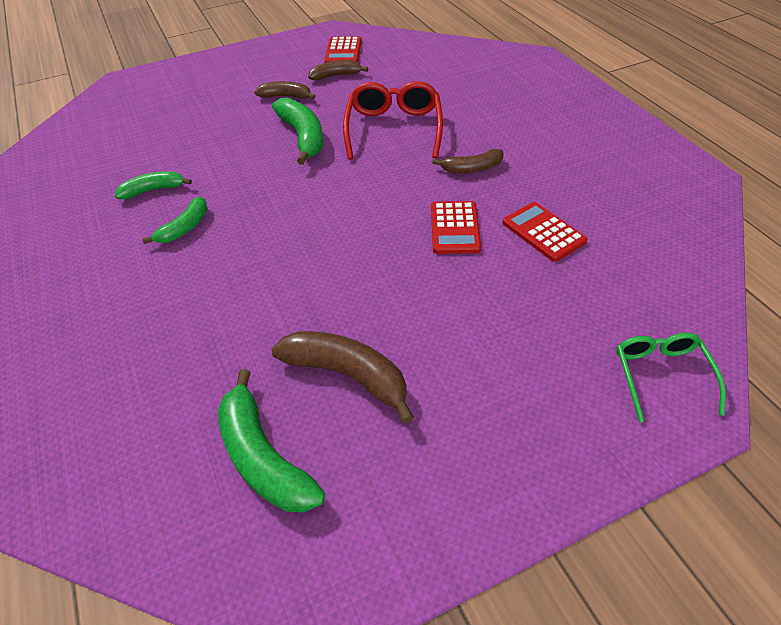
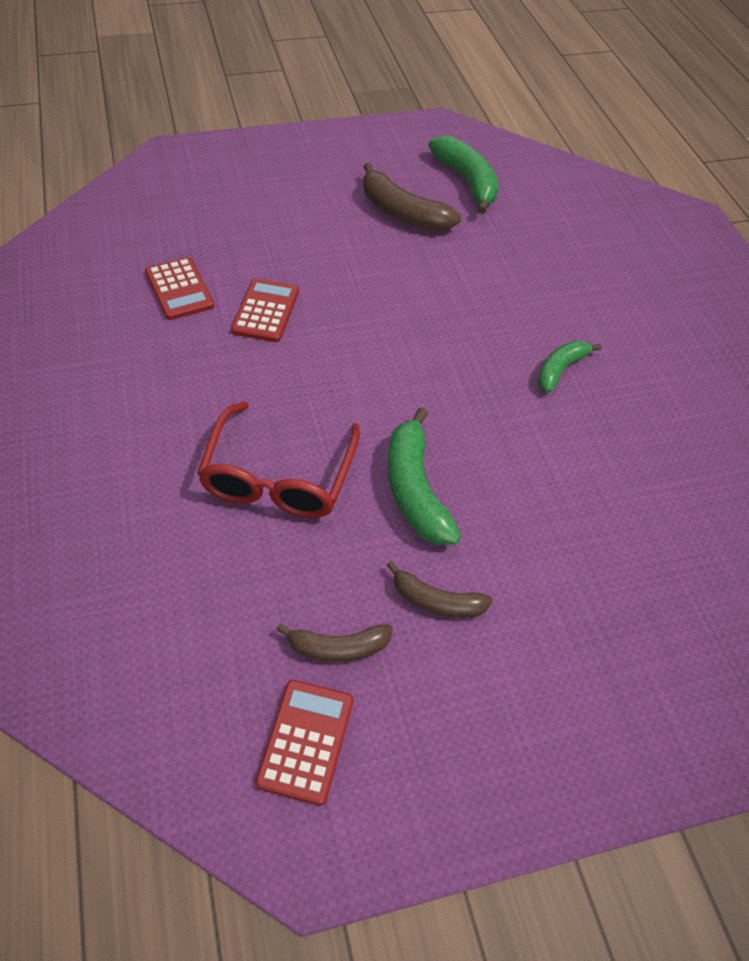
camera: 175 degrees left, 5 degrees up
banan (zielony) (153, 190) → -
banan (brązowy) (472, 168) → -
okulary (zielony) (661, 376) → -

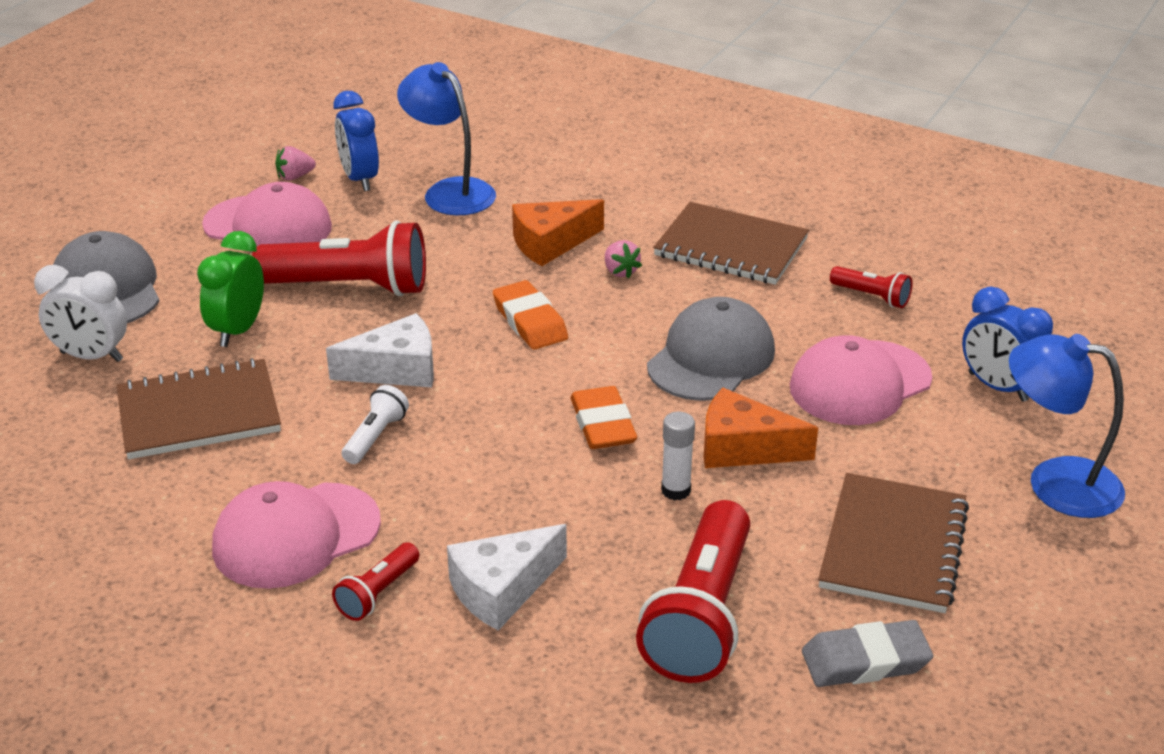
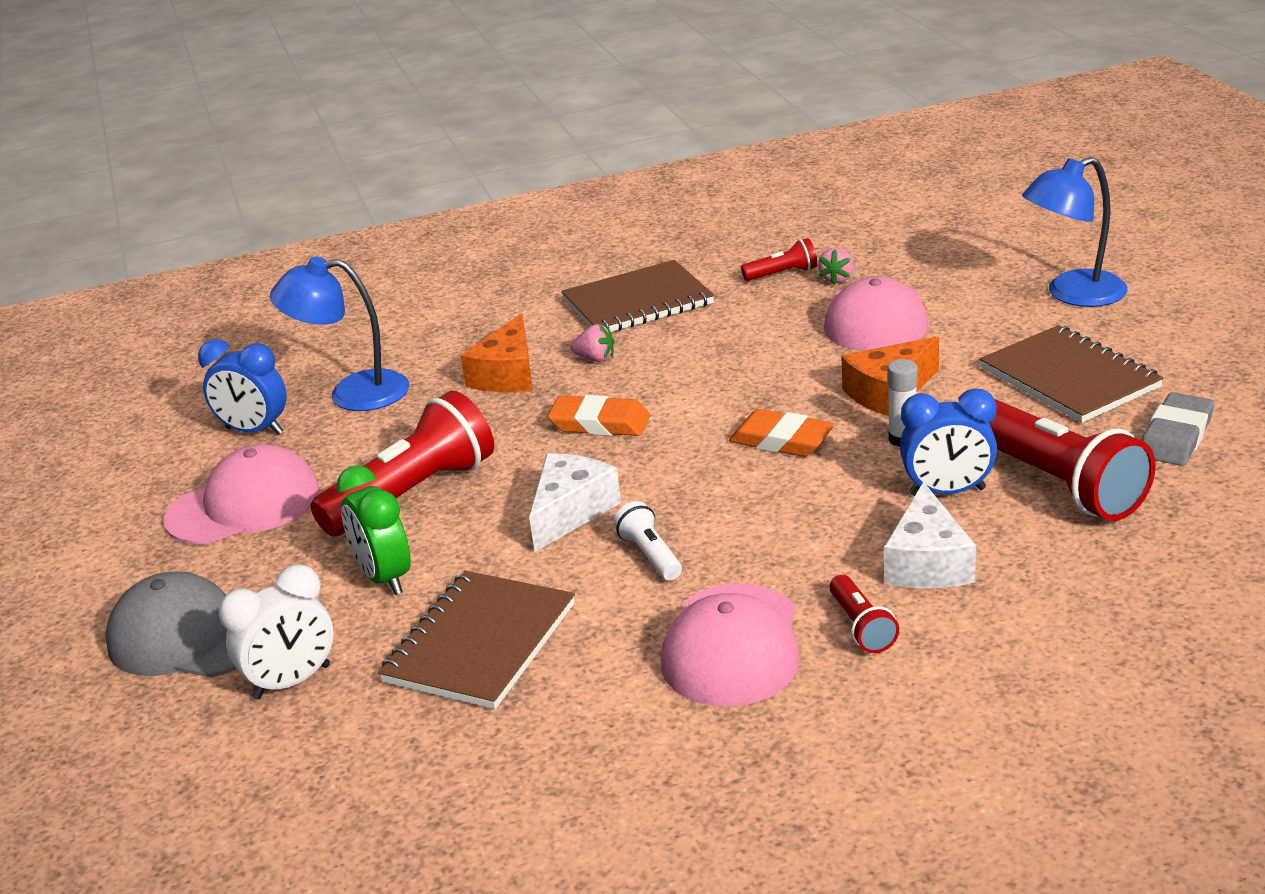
camera: 45 degrees left, 5 degrees down
truskawka (różowy) (295, 177) → truskawka (różowy) (837, 279), moved
czapka (szary) (711, 358) → -
budzik (niebieski) (997, 387) → budzik (niebieski) (947, 492), moved

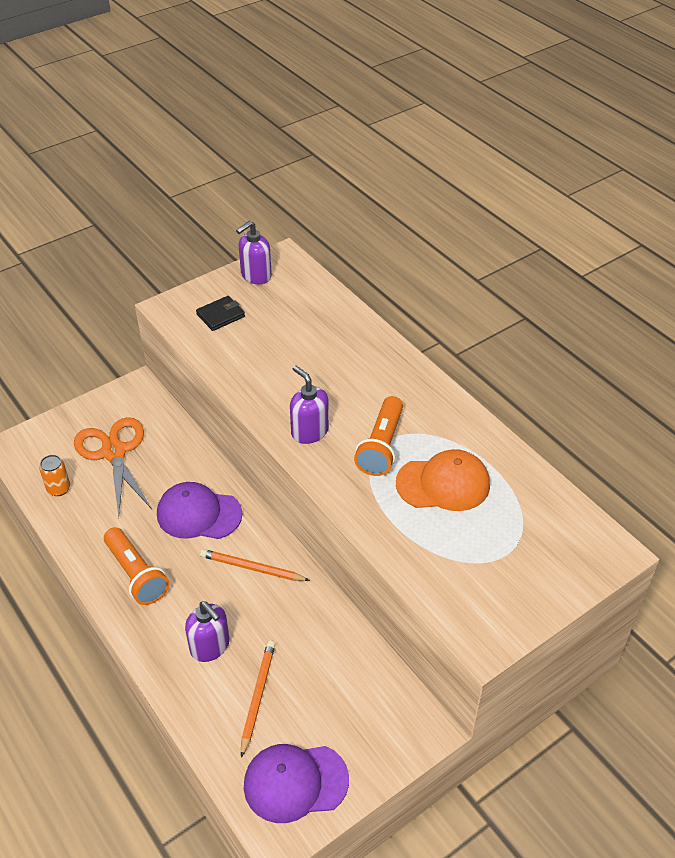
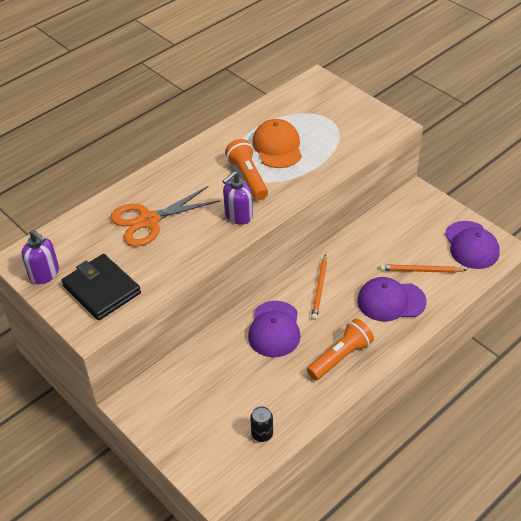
camera: 95 degrees left, 0 degrees up
puszka (pomarańczowy) (59, 489) → puszka (czarny) (262, 434)
nożyczki (pomarańczowy) (114, 452) → nożyczki (pomarańczowy) (148, 220), moved
dozownik mydła (fioletowy) (210, 646) → czapka (fioletowy) (391, 301)
portfel (czarny) (220, 315) → portfel (czarny) (102, 289), x1.77
latarka (pomarańczowy) (381, 446) → latarka (pomarańczowy) (248, 177), 120 degrees counterclockwise

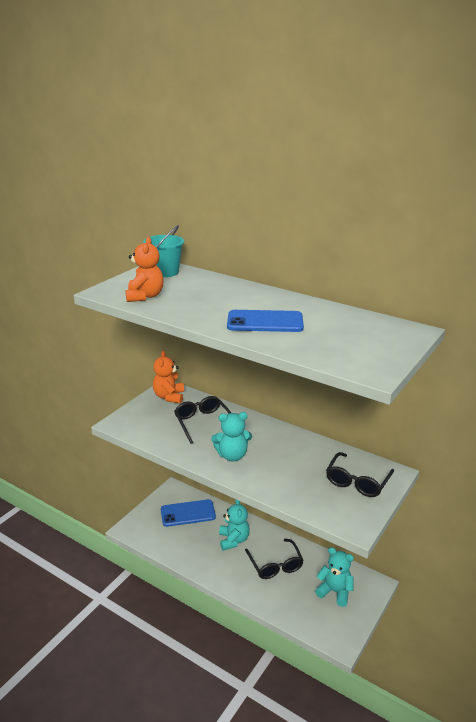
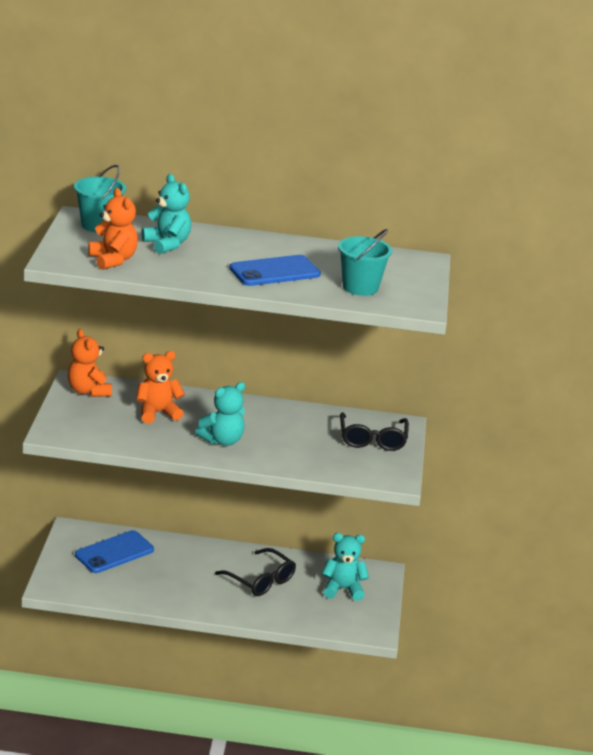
camera: 30 degrees left, 0 degrees up
okulary (czarny) (202, 422) → miś (pomarańczowy) (157, 413)
miś (turkusowy) (233, 540) → miś (turkusowy) (167, 244), moved
- → wiadro (turkusowy) (360, 287)

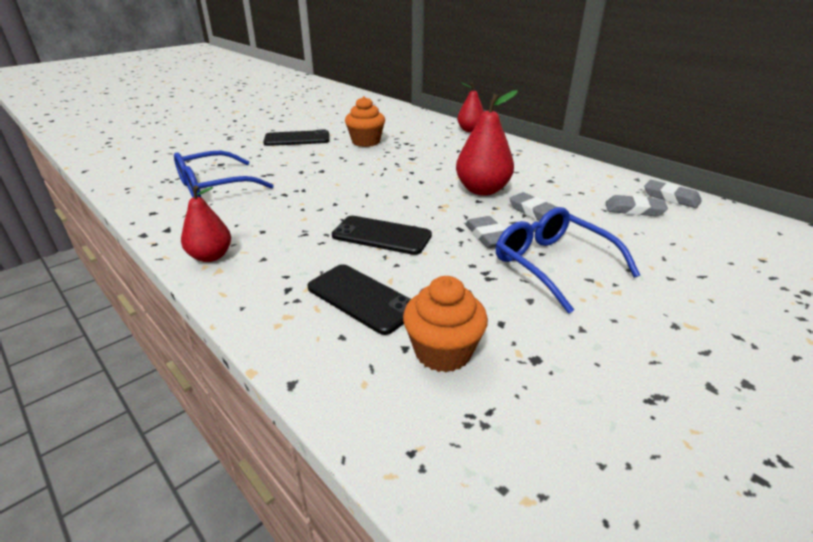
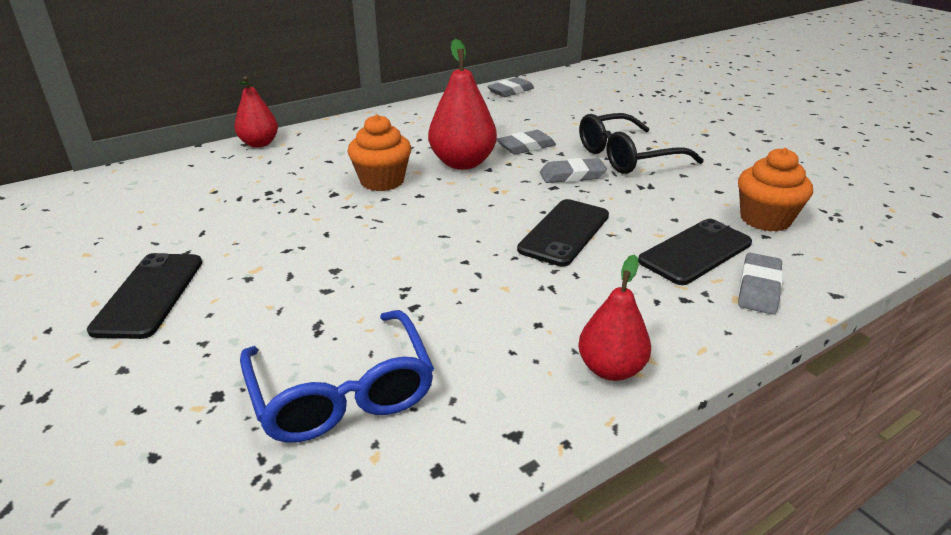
camera: 80 degrees left, 0 degrees up
muffinka (pomarańczowy) (366, 142) → muffinka (pomarańczowy) (382, 181), moved
okulary (niebieski) (553, 265) → okulary (czarny) (627, 156)
gumka do mazania (szary) (634, 210) → gumka do mazania (szary) (759, 288), moved

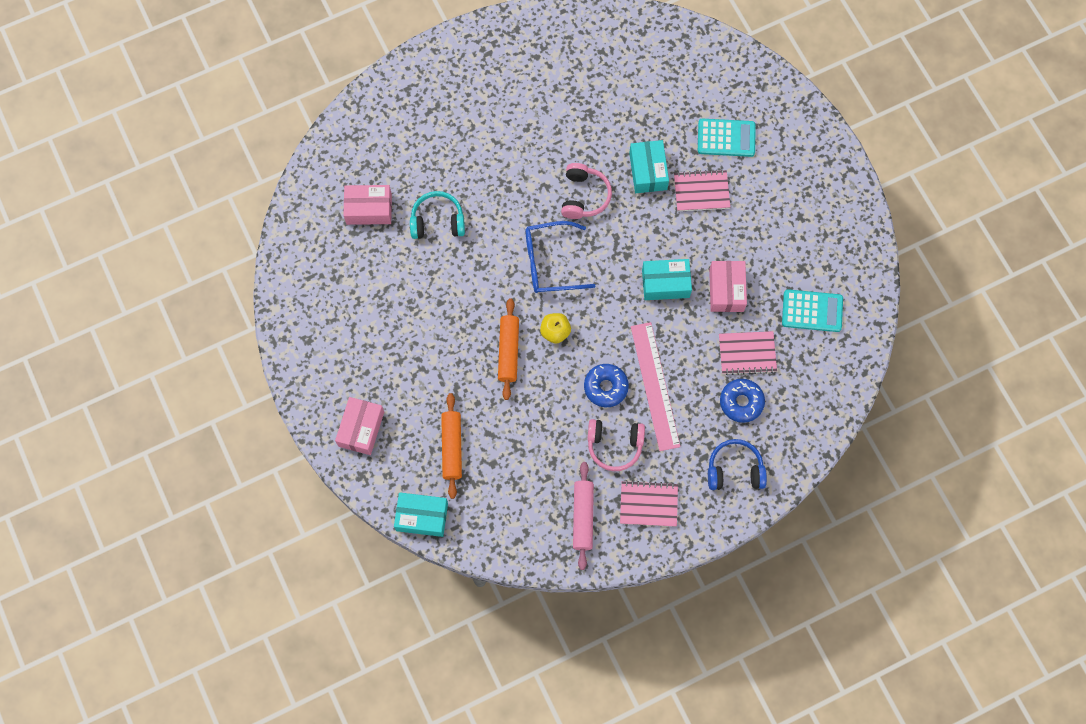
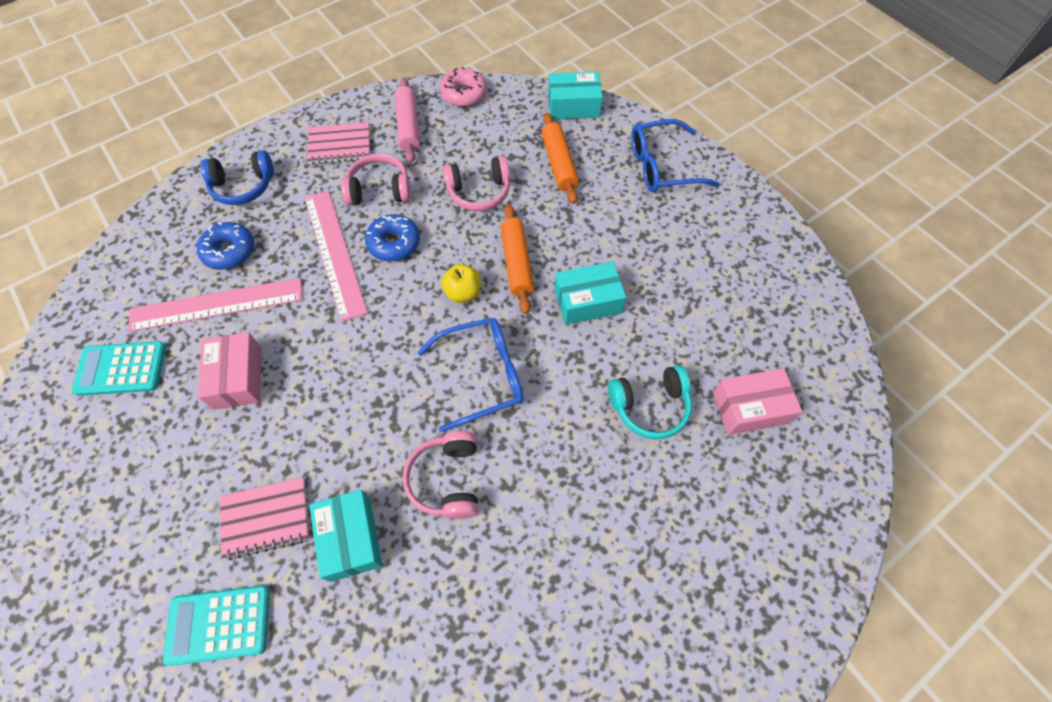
camera: 170 degrees right, 10 degrees down
pudełko (różowy) (361, 429) → okulary (niebieski) (662, 166)
pudełko (turkusowy) (665, 283) → pudełko (turkusowy) (587, 301), moved
zeszyt (różowy) (747, 353) → linijka (różowy) (217, 304)
- → donut (różowy) (464, 94)
- → słuchawki (różowy) (479, 192)

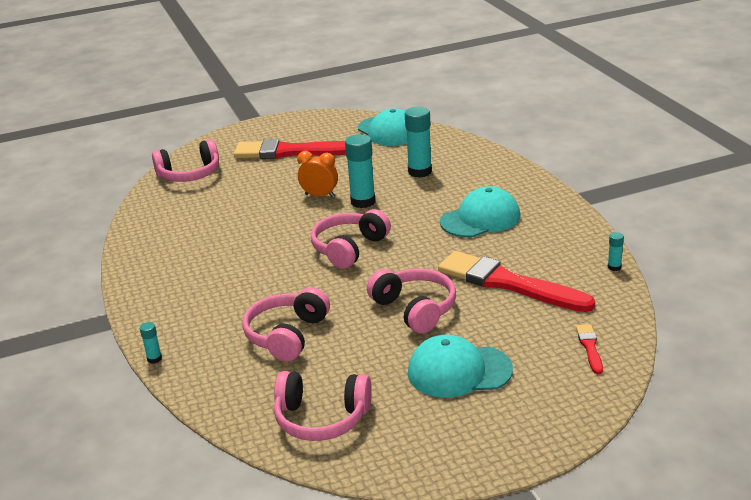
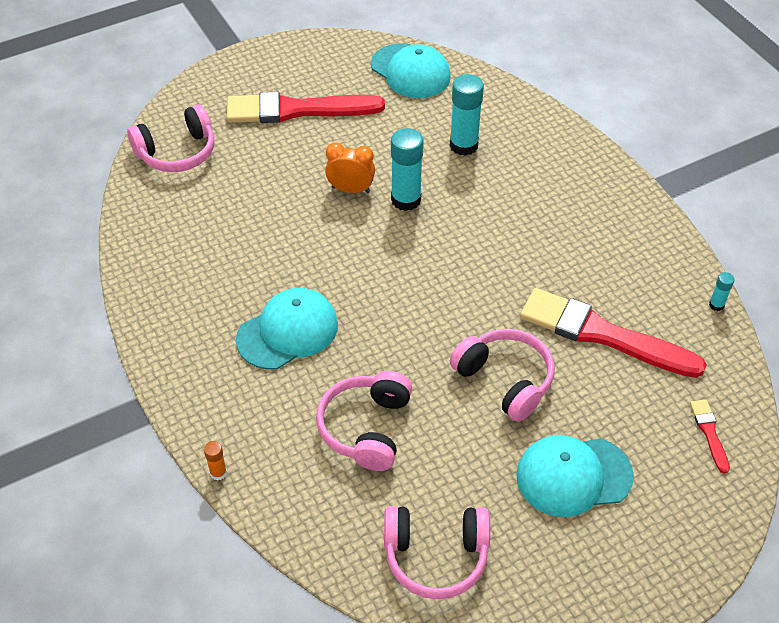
camera: 10 degrees left, 20 degrees up
klej w sztyfcie (turkusowy) (154, 359) → klej w sztyfcie (pomarańczowy) (218, 473)
słuchawki (różowy) (349, 248) → -
czapka (turkusowy) (480, 219) → czapka (turkusowy) (288, 331), moved

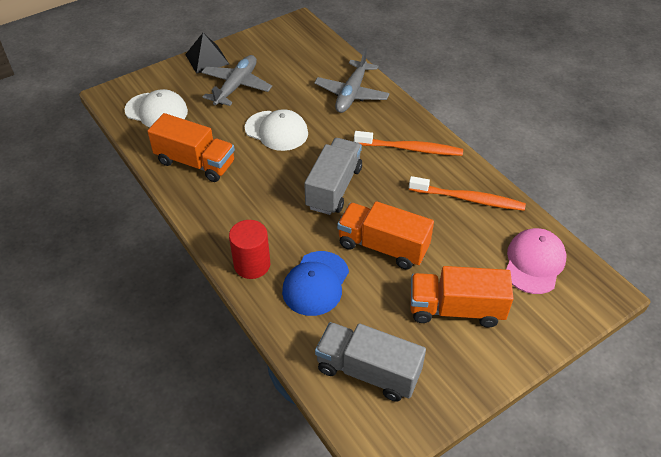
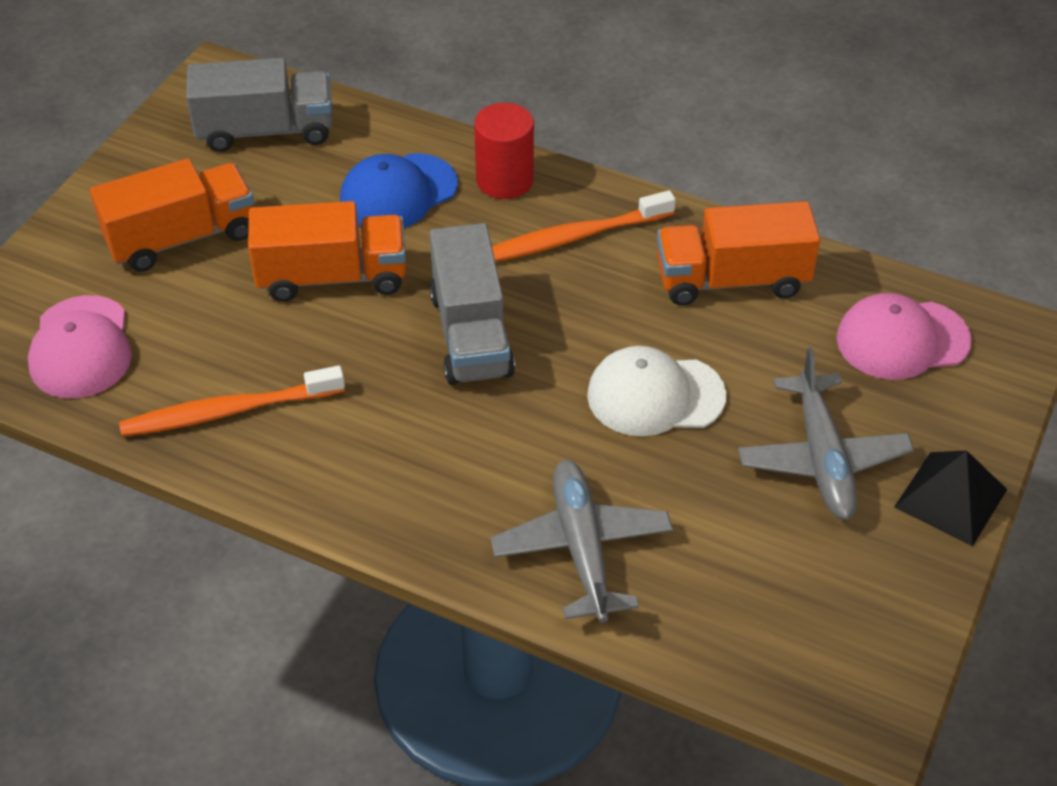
camera: 150 degrees right, 0 degrees up
czapka (biały) (156, 111) → czapka (różowy) (902, 340)
czapka (niebieski) (316, 283) → czapka (niebieski) (398, 193), 120 degrees counterclockwise
szczoteczka do zębów (pomarańczowy) (410, 149) → szczoteczka do zębów (pomarańczowy) (574, 237), moved

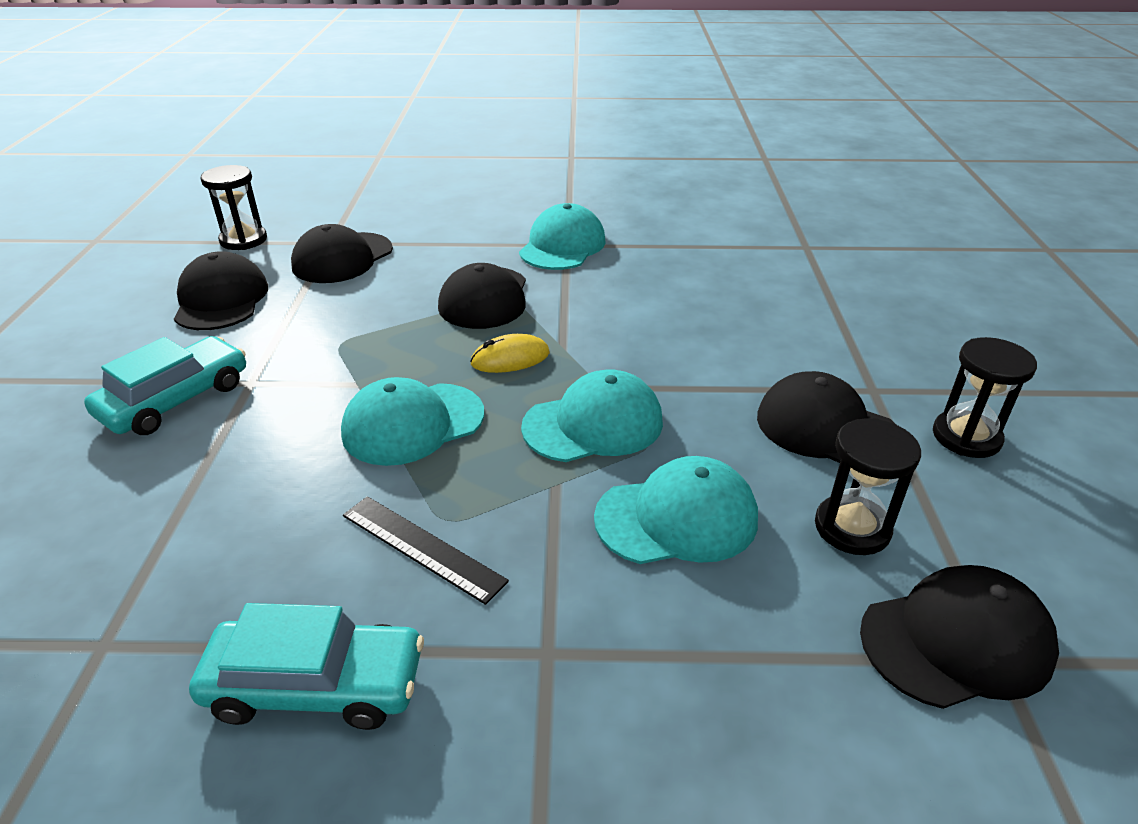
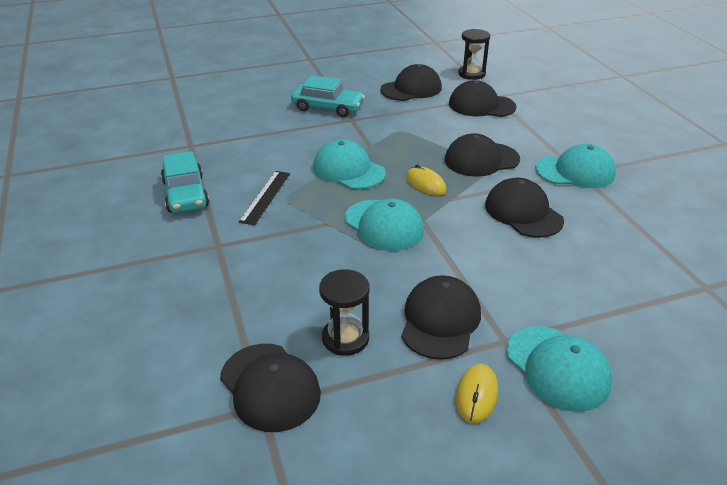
camera: 70 degrees right, 0 degrees up
czapka (turkusowy) (677, 518) → czapka (turkusowy) (557, 368), moved
klepsydra (czarny) (966, 437) → myszka (żółty) (476, 395)
- → czapka (czarny) (523, 213)

